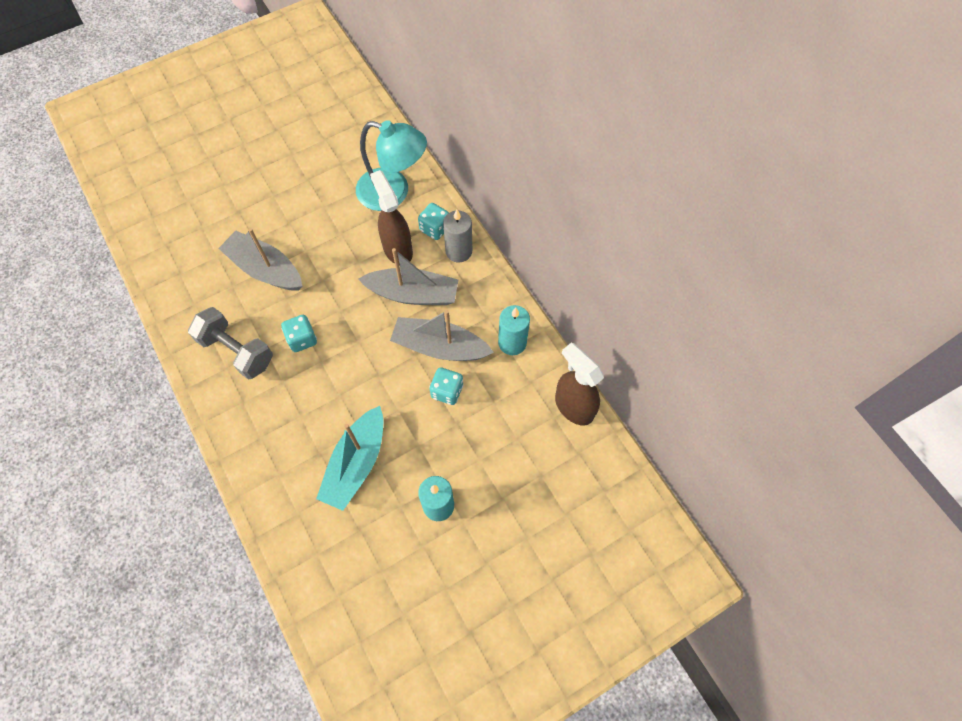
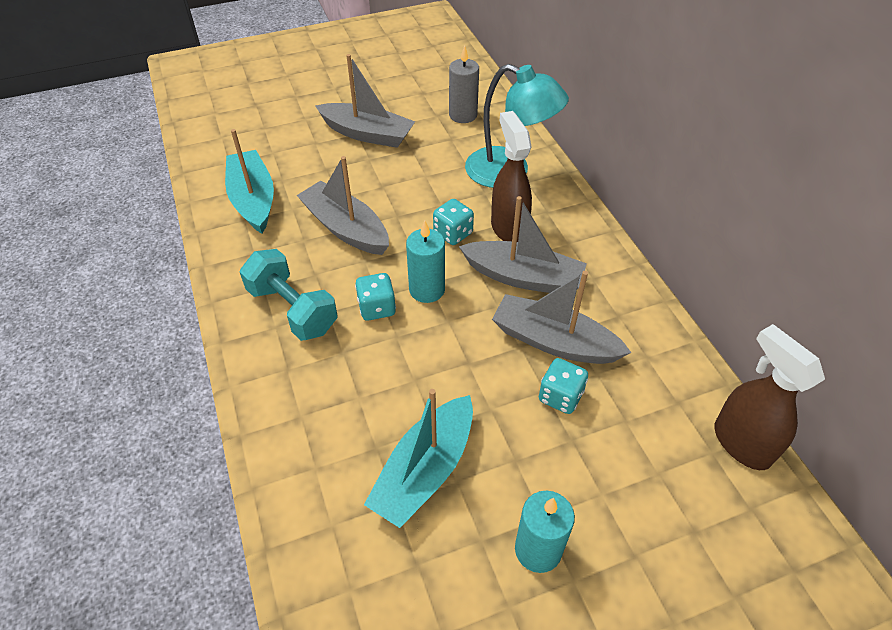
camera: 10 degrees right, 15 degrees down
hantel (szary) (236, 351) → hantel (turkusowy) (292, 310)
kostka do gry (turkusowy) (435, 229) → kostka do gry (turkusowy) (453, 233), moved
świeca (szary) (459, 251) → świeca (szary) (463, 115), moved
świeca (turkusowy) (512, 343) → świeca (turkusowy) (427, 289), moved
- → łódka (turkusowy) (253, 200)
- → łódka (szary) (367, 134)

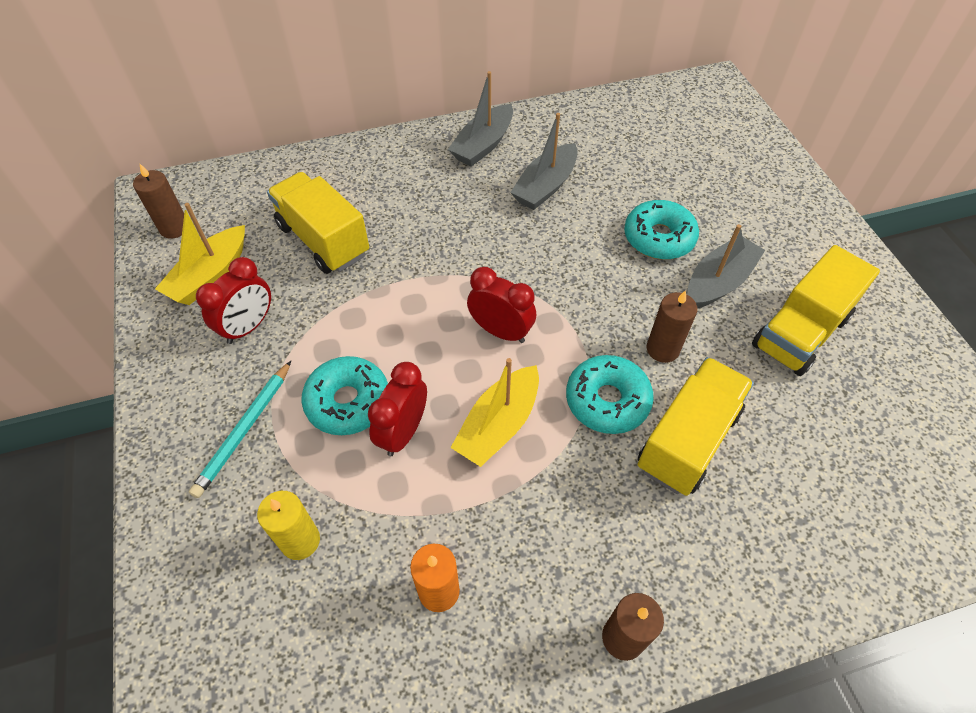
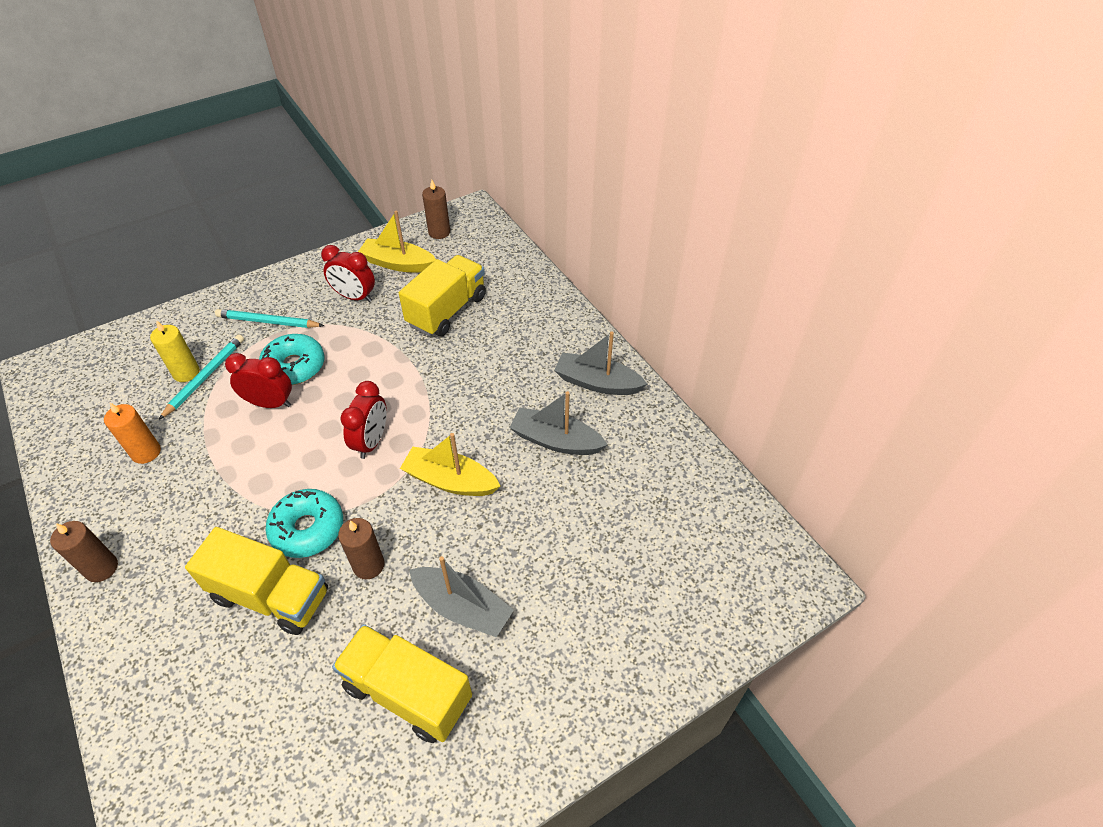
camera: 75 degrees right, 5 degrees down
łódka (żółty) (499, 424) → łódka (żółty) (450, 481), moved
donut (turkusowy) (658, 238) → -
- → ołówek (turkusowy) (205, 377)

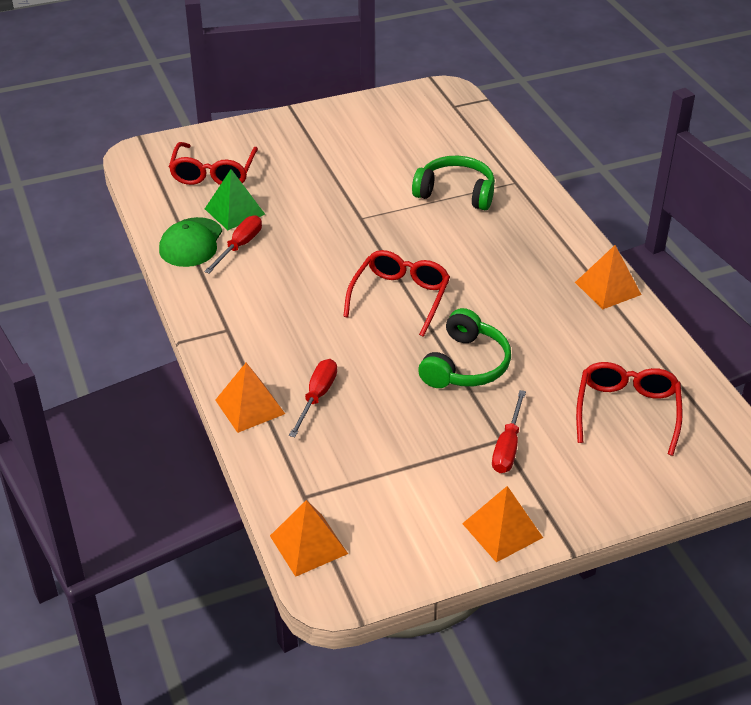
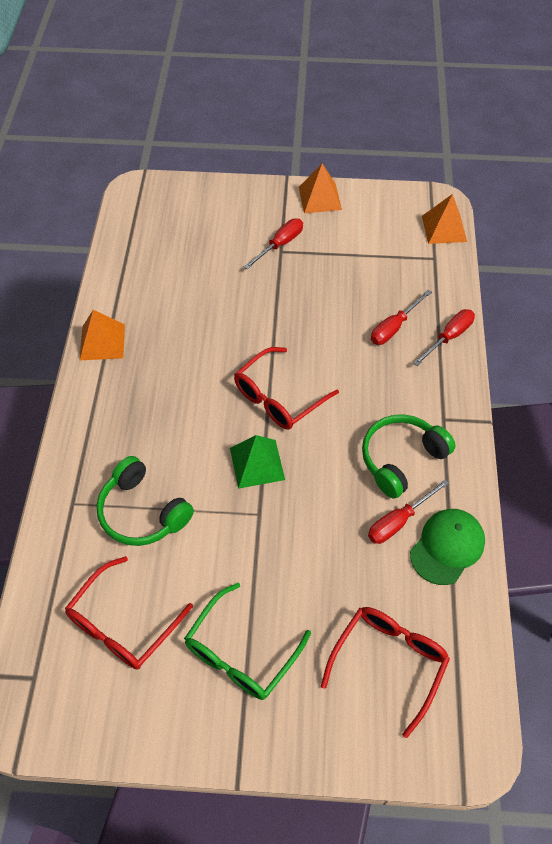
camera: 155 degrees left, 15 degrees up
piramida (zielony) (235, 211) → piramida (zielony) (257, 463), moved
piramida (pomarańczowy) (250, 406) → śrubokręt (czerwony) (449, 337)
słuchawki (zielony) (465, 365) → słuchawki (zielony) (401, 459), moved
okulary (czerwony) (627, 411) → okulary (czerwony) (123, 624), moved
- → okulary (zielony) (241, 652)

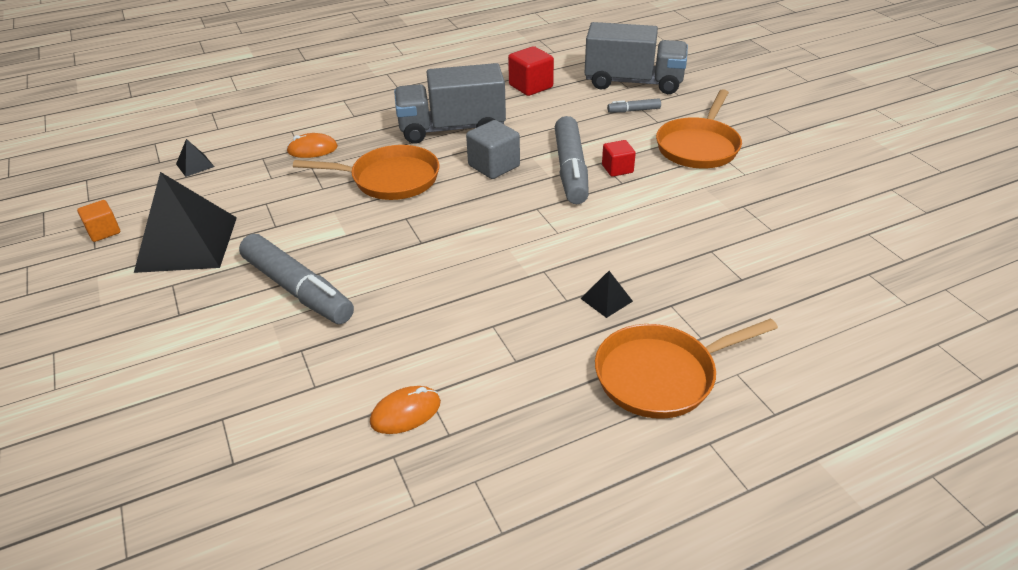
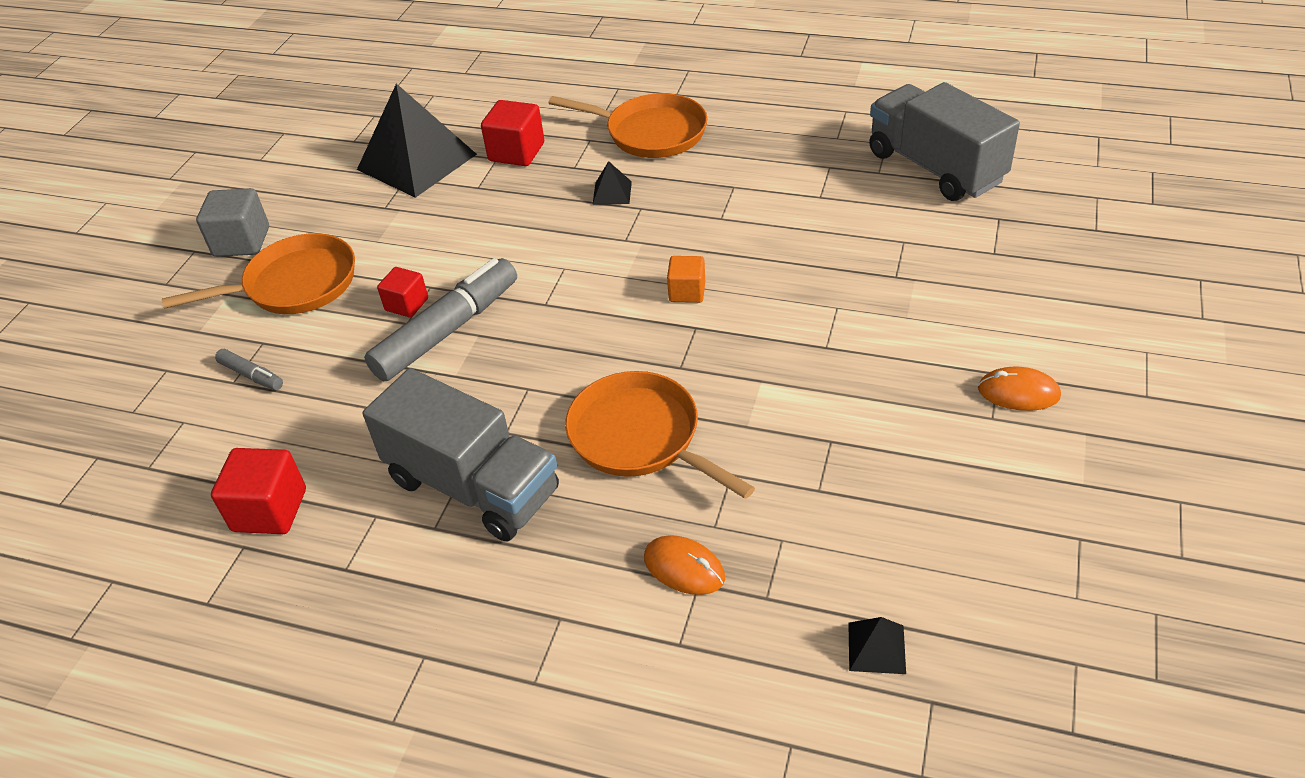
camera: 135 degrees left, 5 degrees up
sześcian (pomarańczowy) (104, 231) → sześcian (pomarańczowy) (687, 292), moved
piramida (czarny) (187, 244) → piramida (czarny) (417, 162), moved
flamaster (szary) (298, 290) → -
myszka (pomarańczowy) (405, 412) → myszka (pomarańczowy) (1018, 392), moved
sześcian (szary) (494, 166) → sześcian (szary) (242, 242), moved
ciężarówka (szary) (633, 82) → ciężarówka (szary) (935, 167), moved
- → sześcian (czerwony) (516, 152)

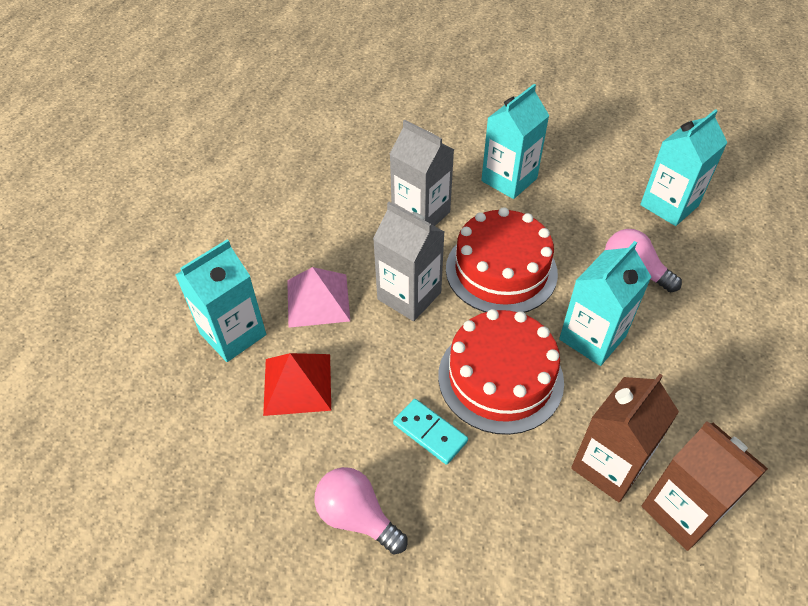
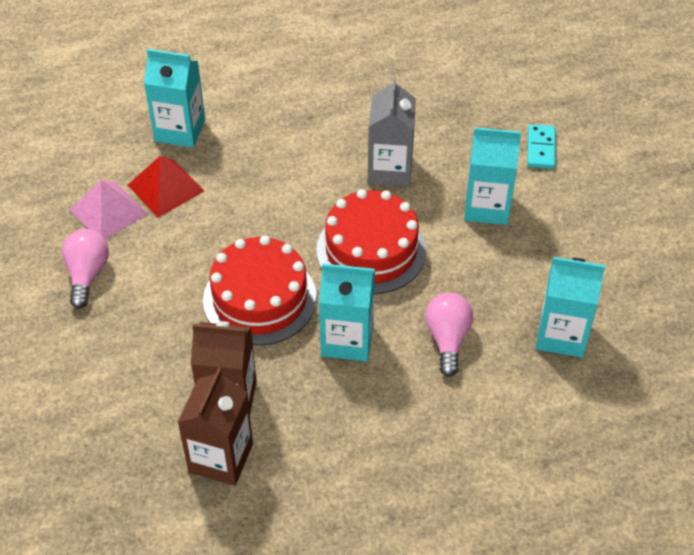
camera: 55 degrees right, 0 degrees up
piramida (różowy) (318, 300) → piramida (różowy) (108, 211), moved
karton mleka (szary) (409, 296) → -
kostka domina (turkusowy) (430, 432) → kostka domina (turkusowy) (541, 148), moved

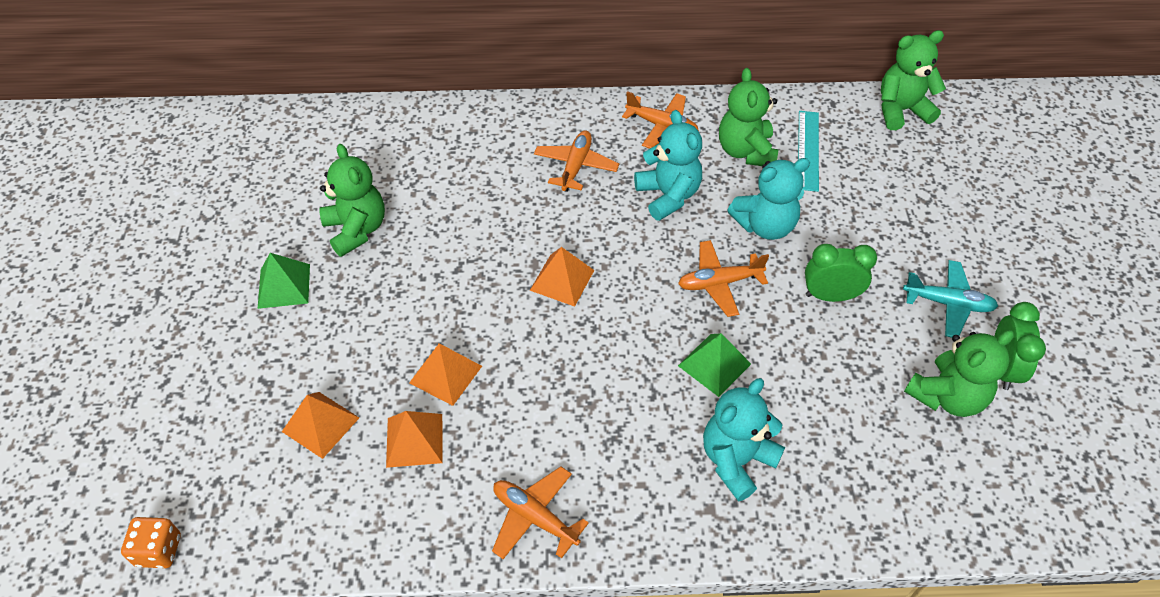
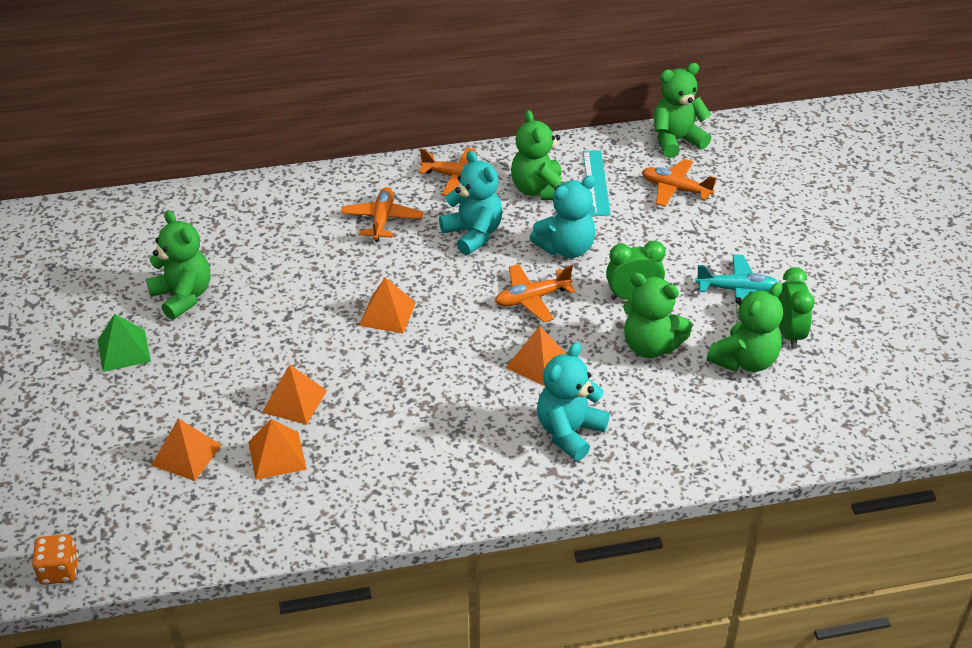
camera: 10 degrees left, 10 degrees down
samolot (pomarańczowy) (535, 517) → samolot (pomarańczowy) (675, 189), moved
piramida (zielony) (714, 364) → piramida (pomarańczowy) (538, 362)
- → miś (zielony) (650, 346)

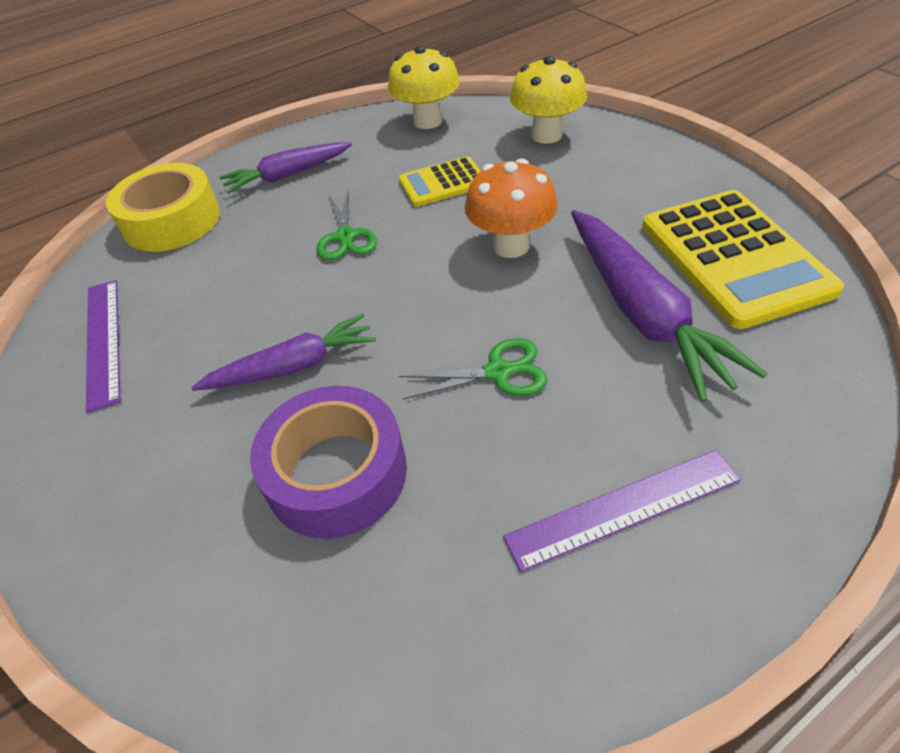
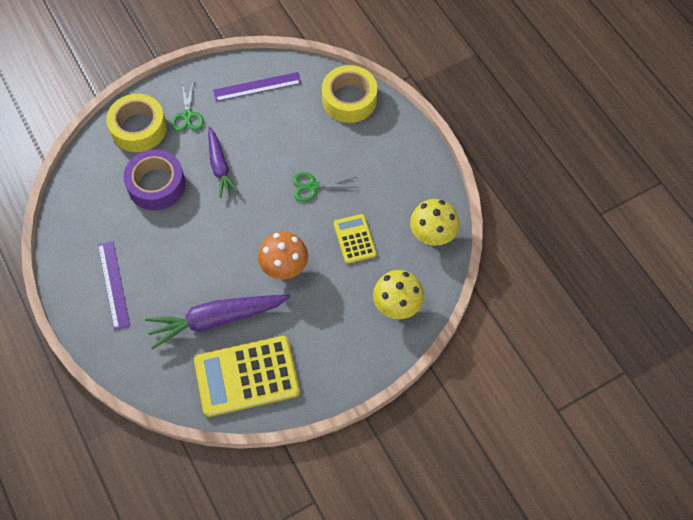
camera: 90 degrees right, 15 degrees up
marchewka (fioletowy) (287, 175) → -
nożyczki (zielony) (498, 372) → nożyczki (zielony) (187, 115), moved
- → taśma klejąca (żółty) (139, 128)

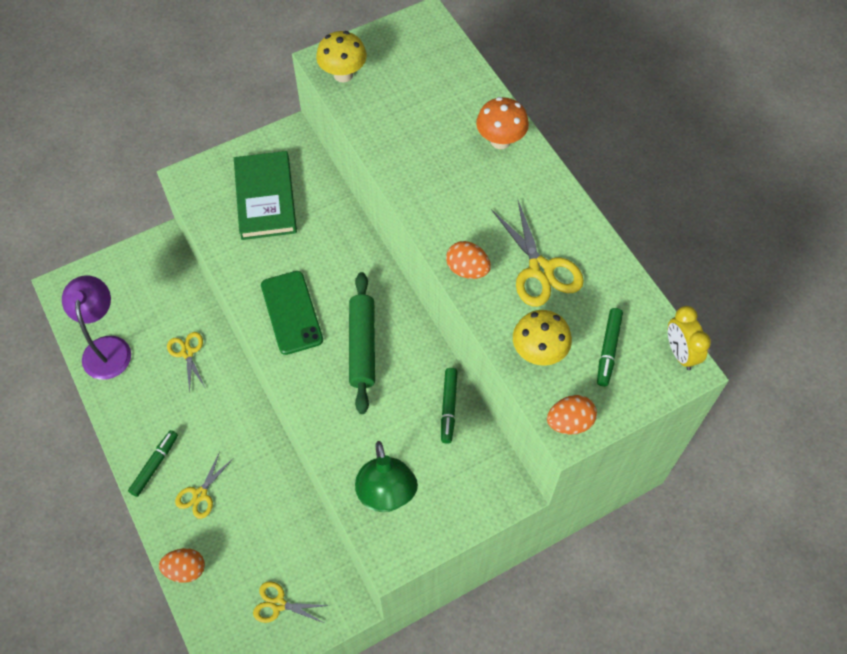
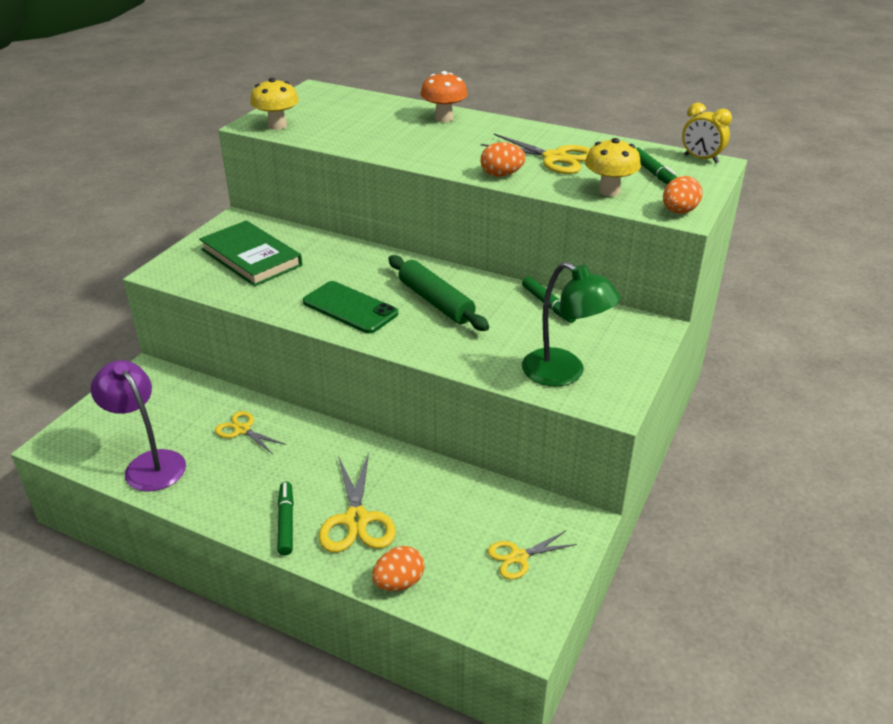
camera: 35 degrees left, 25 degrees down
nożyczki (żółty) (200, 494) → nożyczki (żółty) (356, 520), x1.61

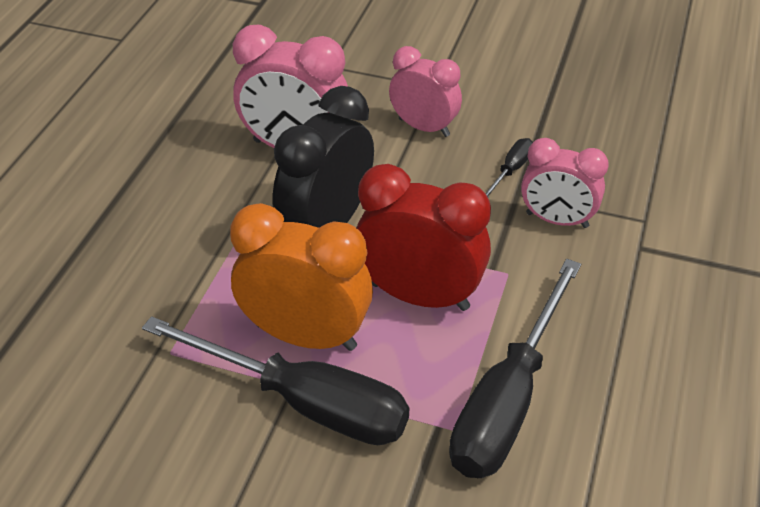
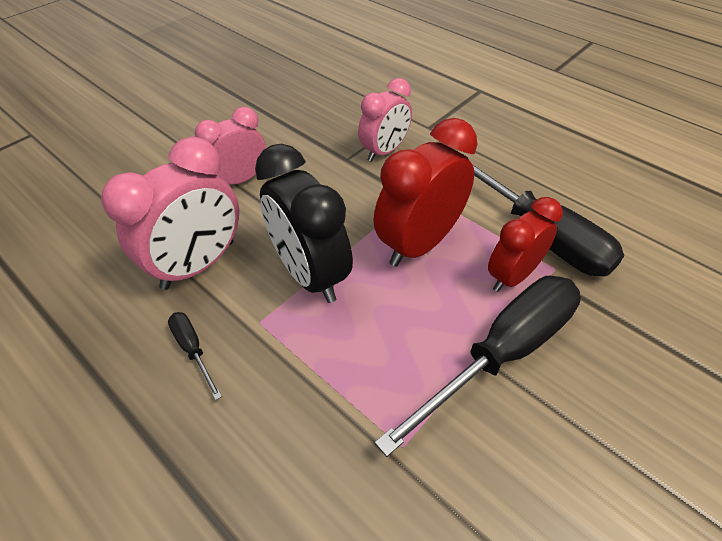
camera: 65 degrees left, 5 degrees up
budzik (pomarańczowy) (306, 336) → -
śrubokręt (czarny) (511, 170) → śrubokręt (czarny) (193, 350), moved
- → budzik (czerwony) (512, 276)

